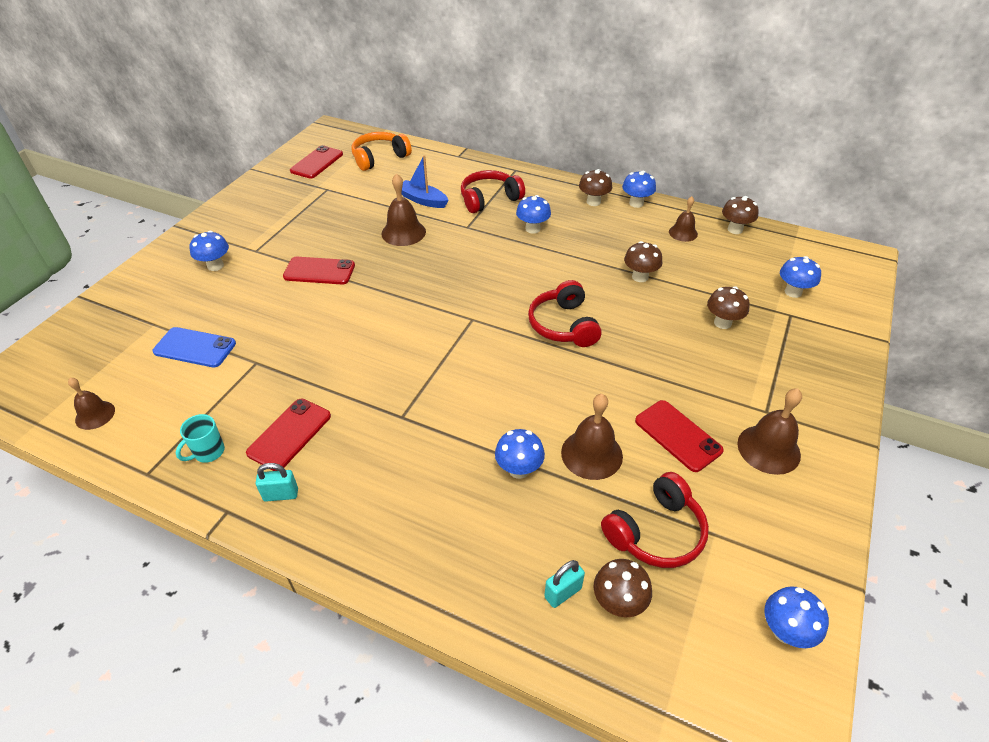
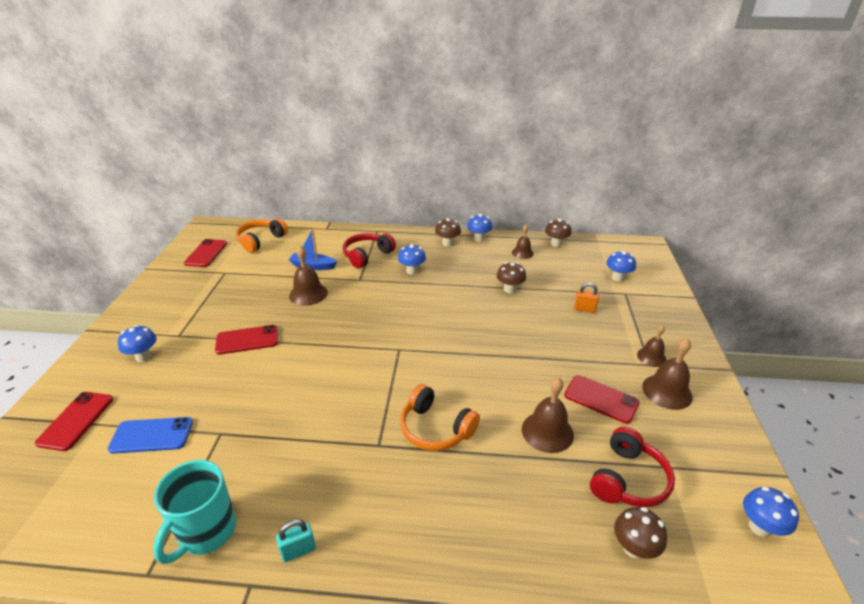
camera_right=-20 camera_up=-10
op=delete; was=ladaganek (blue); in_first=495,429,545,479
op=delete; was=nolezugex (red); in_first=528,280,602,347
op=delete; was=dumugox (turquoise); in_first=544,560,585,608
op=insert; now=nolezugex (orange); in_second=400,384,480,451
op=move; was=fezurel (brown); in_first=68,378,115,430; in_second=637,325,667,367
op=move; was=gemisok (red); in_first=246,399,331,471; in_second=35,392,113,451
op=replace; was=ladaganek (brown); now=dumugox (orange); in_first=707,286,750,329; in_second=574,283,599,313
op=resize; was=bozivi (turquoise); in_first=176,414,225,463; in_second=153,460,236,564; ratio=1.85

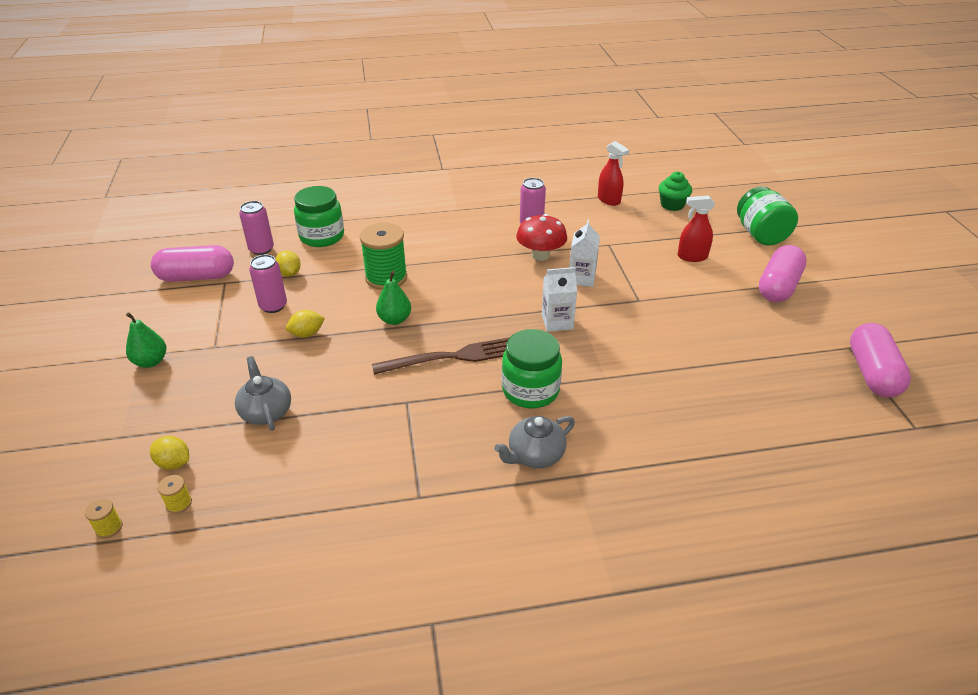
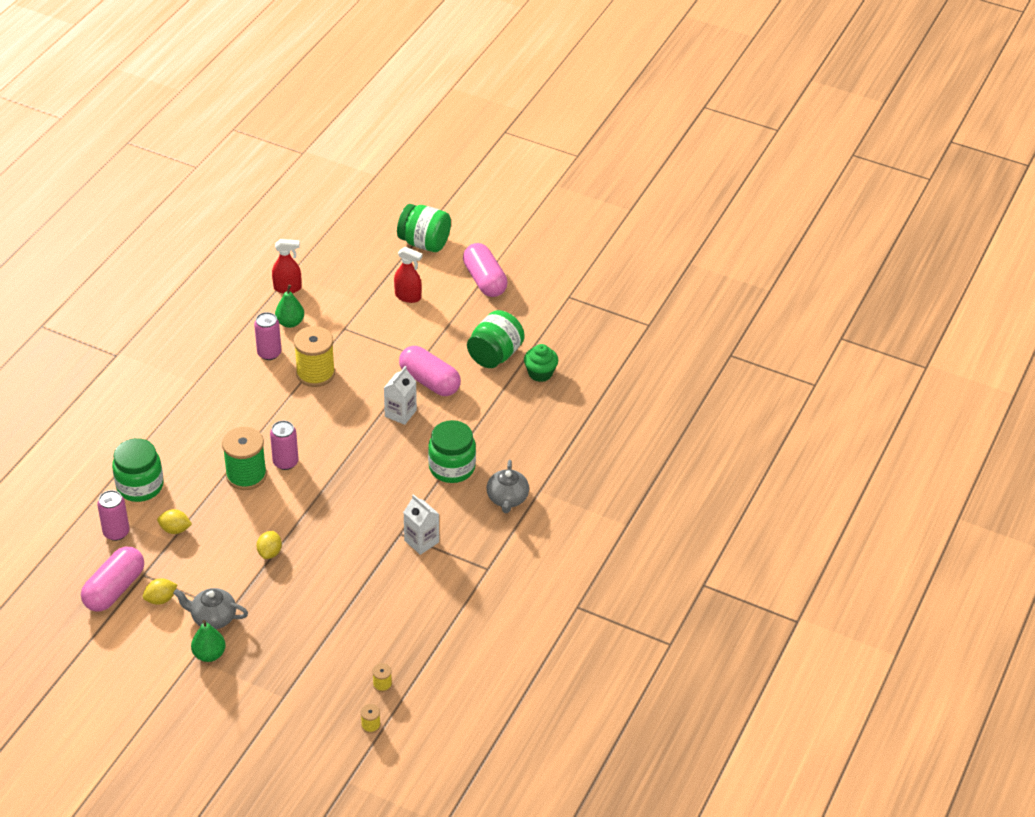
camera_right=-55 camera_up=5
op=delete; was=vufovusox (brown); in_first=372,337,510,374
op=insert; now=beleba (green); in_second=467,310,525,368
op=move; was=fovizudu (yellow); in_first=150,436,189,470; in_second=143,579,177,605
op=move; was=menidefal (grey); in_first=235,356,291,431; in_second=173,588,248,629
op=move; was=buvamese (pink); in_first=249,255,287,313; in_second=270,420,298,470
op=move; was=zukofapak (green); in_first=376,271,411,325; in_second=275,285,304,328
op=move; was=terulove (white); in_first=569,220,600,287; in_second=404,494,439,555
op=move; was=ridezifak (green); in_first=659,172,692,211; in_second=524,344,558,382
op=move; was=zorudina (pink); in_first=850,323,911,397; in_second=399,346,461,396
op=replace; was=ladaganek (red); now=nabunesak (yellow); in_first=516,214,567,261; in_second=294,326,335,387
op=rotate; was=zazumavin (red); in_first=677,195,715,262; in_second=394,247,422,303; clockwise=-105

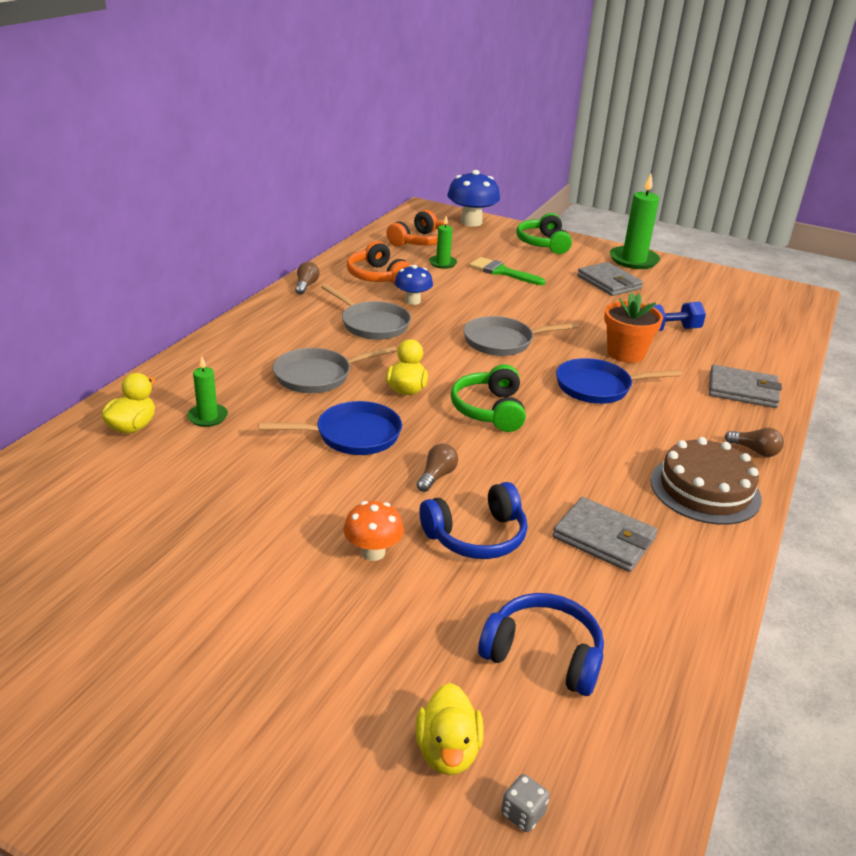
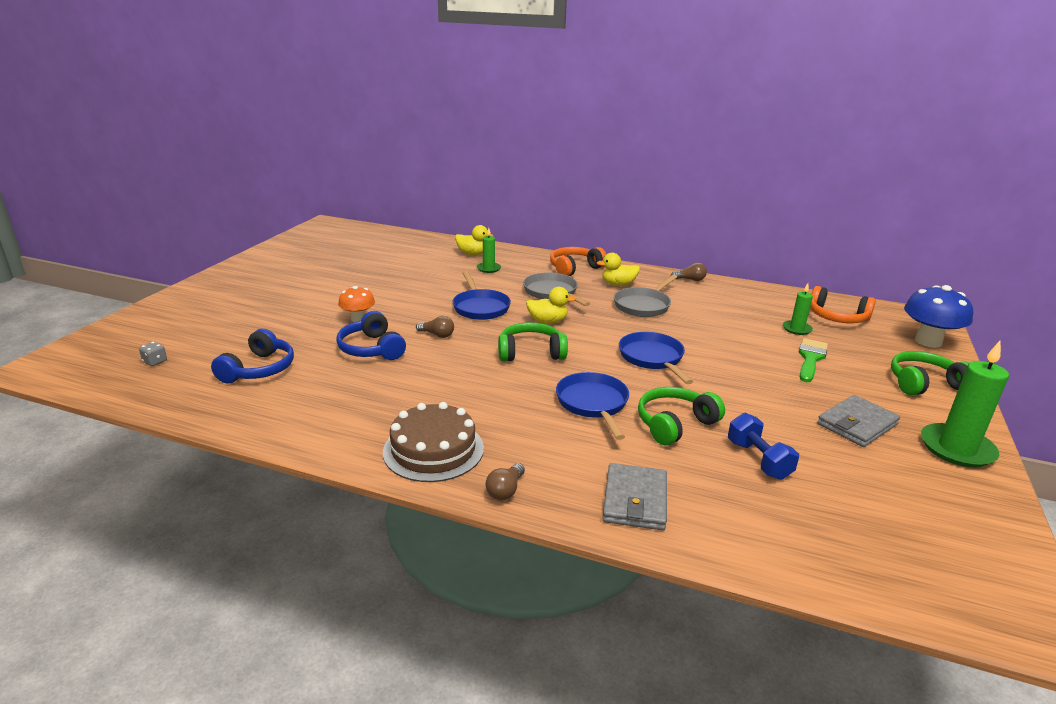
camera_right=85 camera_up=-5
op=delete; was=ladaganek (blue); in_first=395,265,433,305
op=delete; was=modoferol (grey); in_first=553,497,657,572
op=move; was=nolezugex (orange); in_first=347,241,411,285; in_second=550,247,606,276
op=move; was=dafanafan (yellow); in_first=415,683,484,775; in_second=597,253,640,286
op=replace; was=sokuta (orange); now=nolezugex (green); in_first=604,292,663,363; in_second=638,387,725,446
op=recolor; was=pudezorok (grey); now=pudezorok (blue); in_first=463,316,578,356; in_second=619,332,693,384

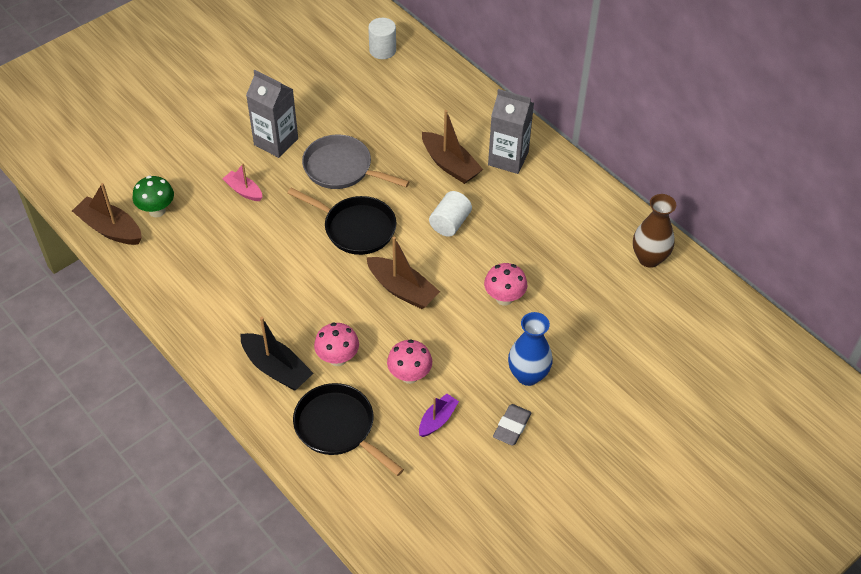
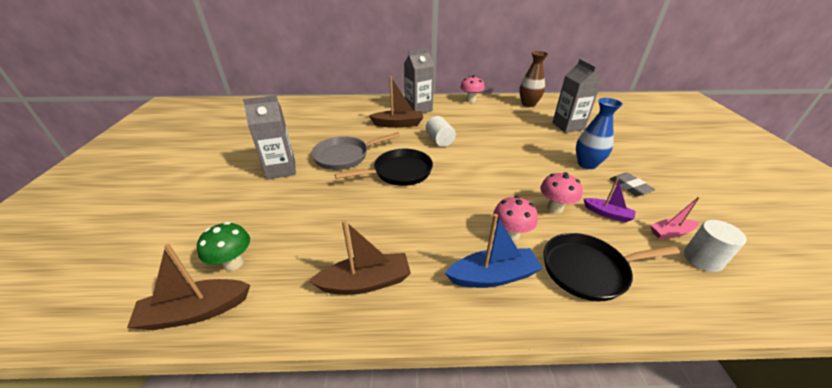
camera_right=-50 camera_up=-15
op=insert; now=terulove (grey); in_second=552,59,602,133
op=move; was=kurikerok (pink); in_first=222,164,263,201; in_second=650,197,700,239
op=move; was=kurikerok (brown); in_first=366,236,440,309; in_second=309,220,411,295
op=move; was=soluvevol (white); in_first=368,18,396,59; in_second=684,220,747,272
op=move; was=ladaganek (pink); in_first=484,263,527,306; in_second=460,75,485,103
op=recolor; was=kurikerok (black); now=kurikerok (blue); in_first=240,317,313,391; in_second=445,214,543,288
op=rotate; was=kurikerok (purple); in_first=419,394,459,437; in_second=584,178,636,222; clockwise=135

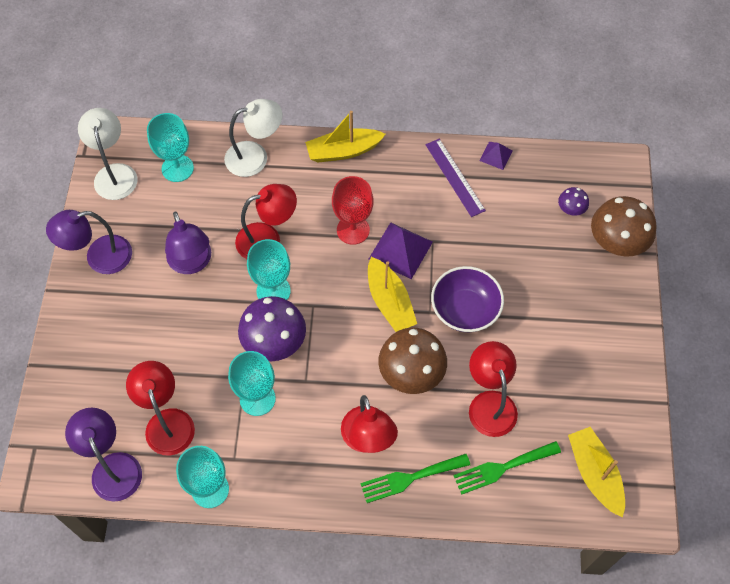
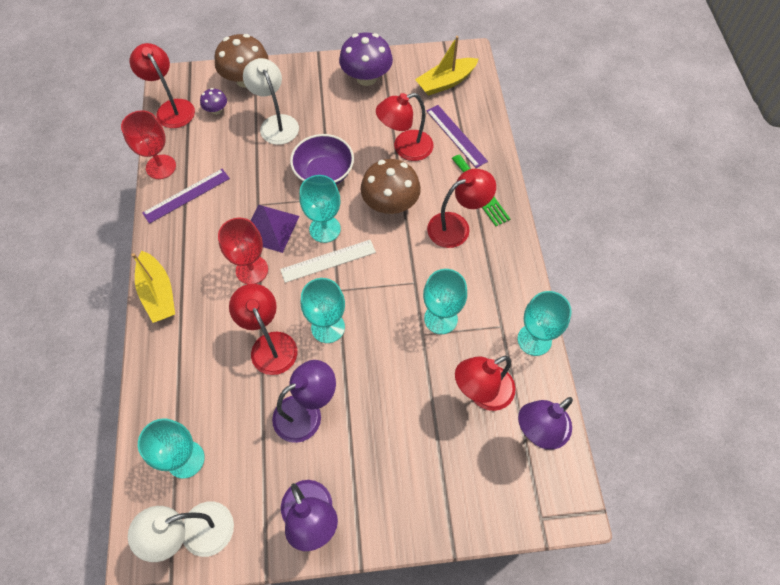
camera_right=-100 camera_up=0
op=insert; now=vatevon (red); in_second=130,43,195,128
op=insert; now=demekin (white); in_second=280,240,376,283
op=move; was=vatevon (white); in_first=224,99,282,177; in_second=243,58,299,145
op=move; was=ladaganek (purple); in_first=238,296,306,361; in_second=339,32,393,86
op=replace; was=kurikerok (yellow); now=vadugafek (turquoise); in_first=368,257,417,332; in_second=299,175,341,243
op=replace; was=vufovusox (green); now=demekin (purple); in_first=454,441,561,495; in_second=427,105,488,168
op=replace; was=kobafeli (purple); now=vadugafek (red); in_first=479,142,513,170; in_second=121,110,176,179

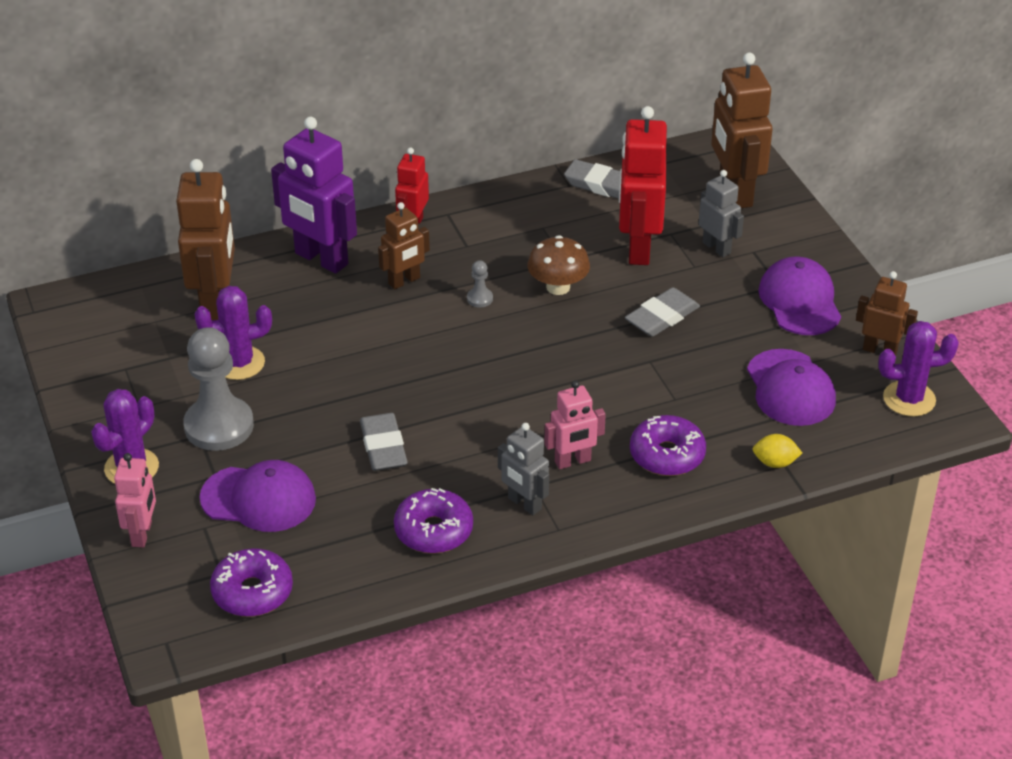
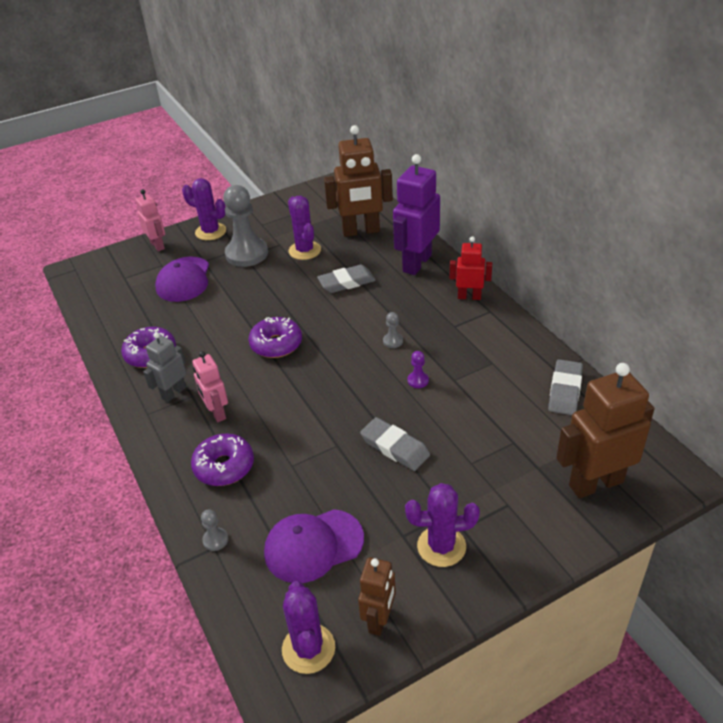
camera_right=85 camera_up=0
op=delete; was=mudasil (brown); in_first=378,202,430,289
op=delete; was=mudasil (red); in_first=619,106,667,265
op=delete; was=mudasil (grey); in_first=699,170,744,257
op=move; was=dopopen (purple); in_first=210,548,293,617; in_second=249,317,302,358
op=move; was=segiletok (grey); in_first=360,413,408,471; in_second=317,265,376,293
op=replace; was=ladaganek (brown); now=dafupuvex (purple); in_first=527,235,590,295; in_second=407,351,429,388
op=replace; was=fovizudu (yellow); now=dafupuvex (grey); in_first=753,434,802,468; in_second=201,510,228,551
op=replace; was=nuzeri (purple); now=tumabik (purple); in_first=758,256,841,335; in_second=405,483,480,567
op=rotate; was=mudasil (pink); in_first=114,453,156,547; in_second=136,189,165,252; clockwise=-120

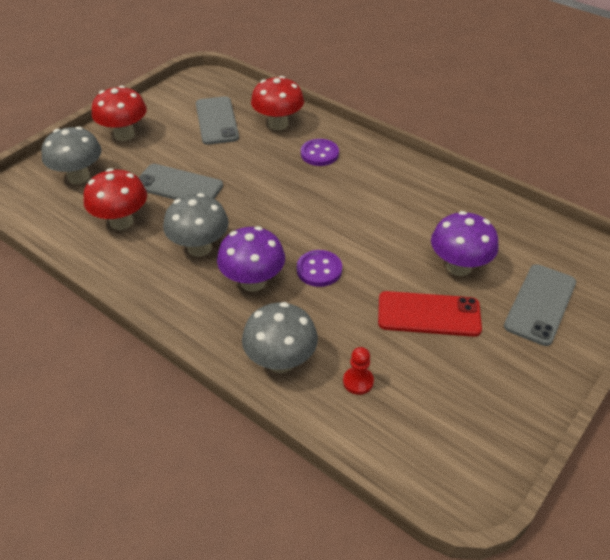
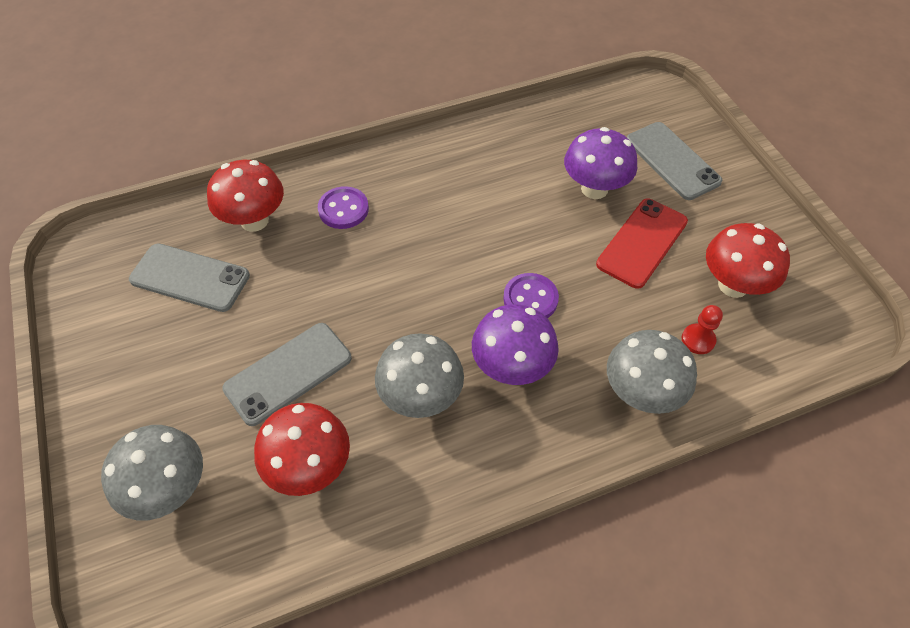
camera_right=-60 camera_up=10
op=move; was=ladaganek (red); in_first=92,86,147,141; in_second=706,223,790,298

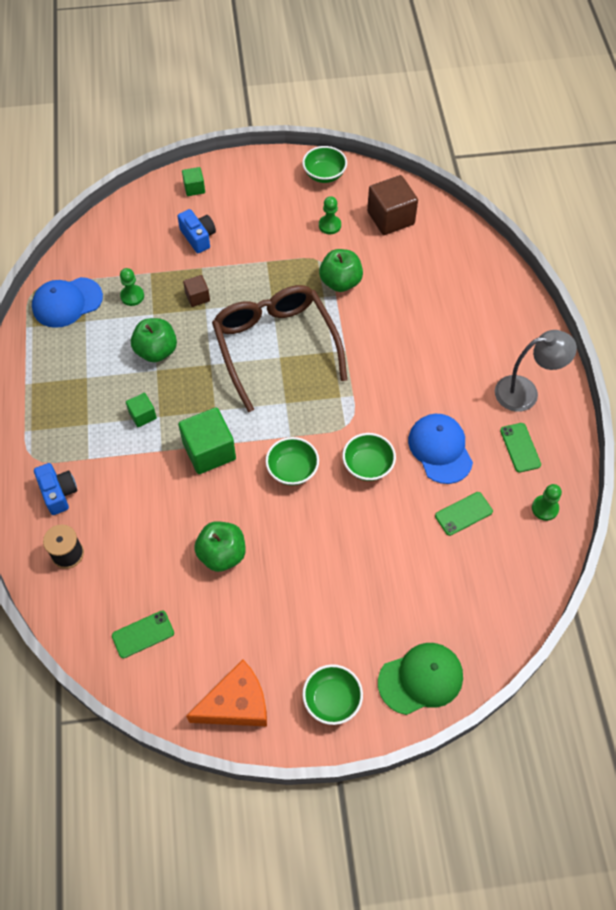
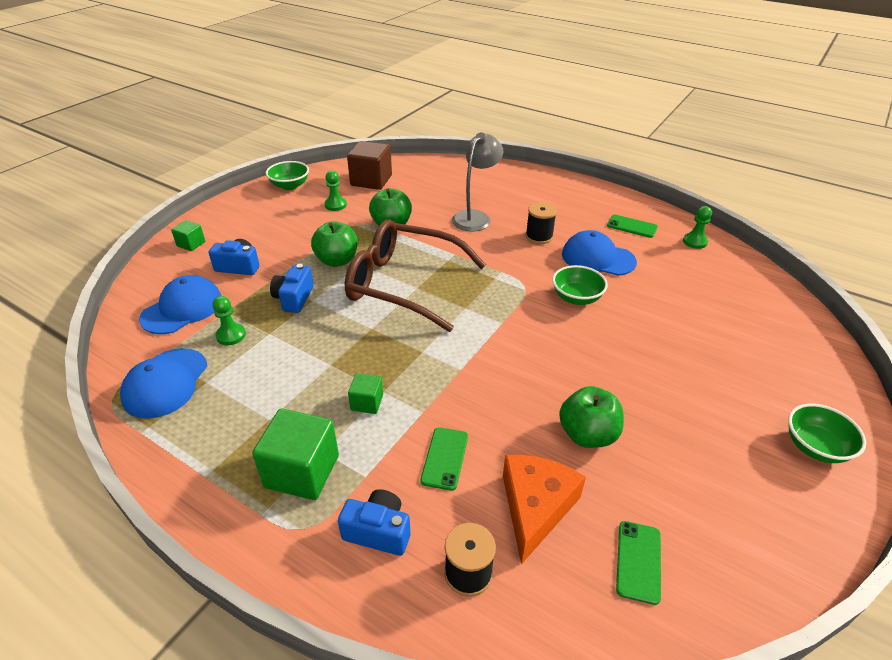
camera_right=-50 camera_up=-20
op=delete; was=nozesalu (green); in_first=265,437,319,486
op=delete; was=nuzeri (green); in_first=378,643,463,715
op=insert; now=nuzeri (blue); in_second=139,275,221,334
op=insert; now=nabunesak (black); in_second=525,202,557,244
op=move; was=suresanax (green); in_first=131,318,177,362; in_second=311,221,358,267
op=move; was=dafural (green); in_first=178,407,236,474; in_second=252,409,339,500
op=move; was=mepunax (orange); in_first=186,660,267,726; in_second=503,455,586,564
op=move; was=gemisok (green); in_first=435,492,493,536; in_second=420,427,468,491
op=move; was=vatevon (grey); in_first=495,330,577,412; in_second=452,132,504,232
op=replace; was=dafural (brown); now=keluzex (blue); in_first=183,275,210,307; in_second=270,264,314,313

